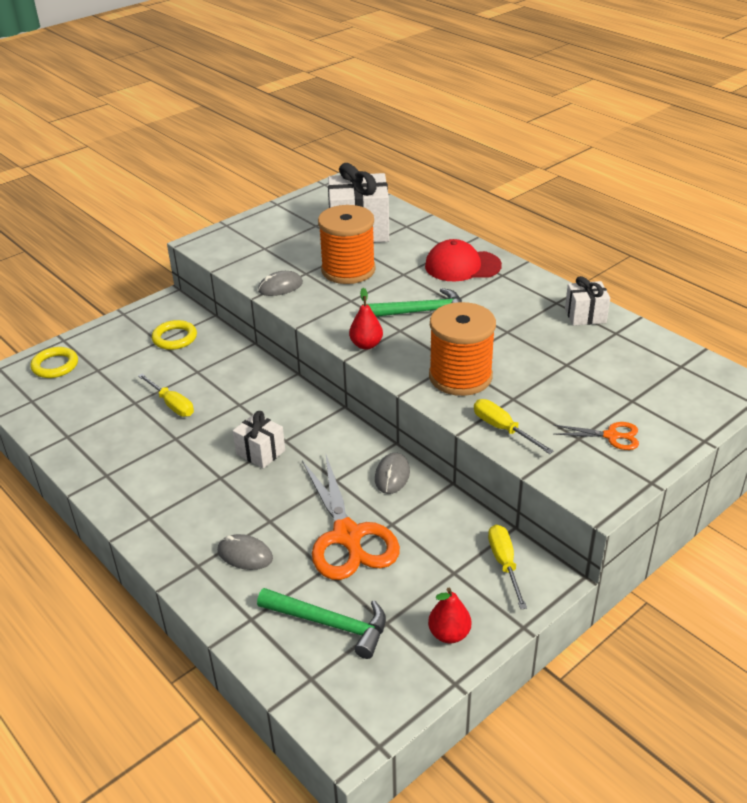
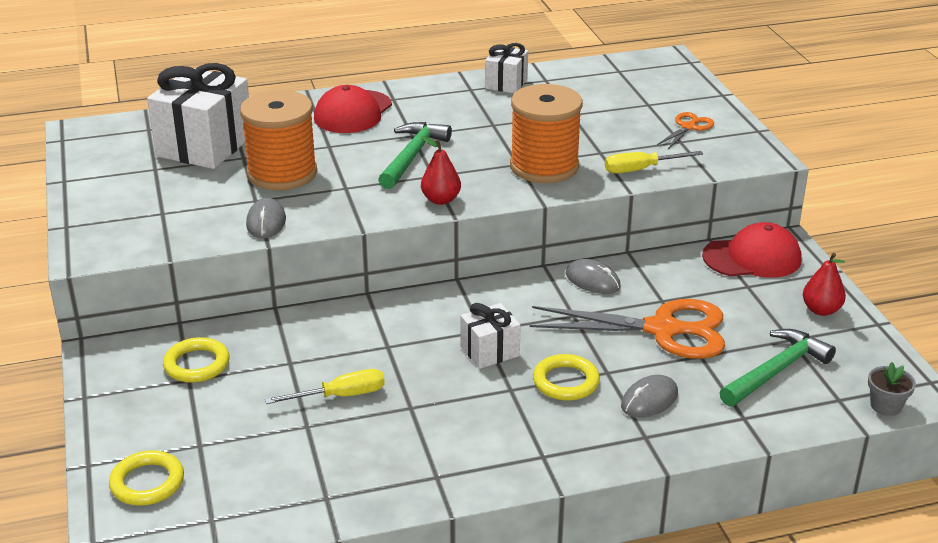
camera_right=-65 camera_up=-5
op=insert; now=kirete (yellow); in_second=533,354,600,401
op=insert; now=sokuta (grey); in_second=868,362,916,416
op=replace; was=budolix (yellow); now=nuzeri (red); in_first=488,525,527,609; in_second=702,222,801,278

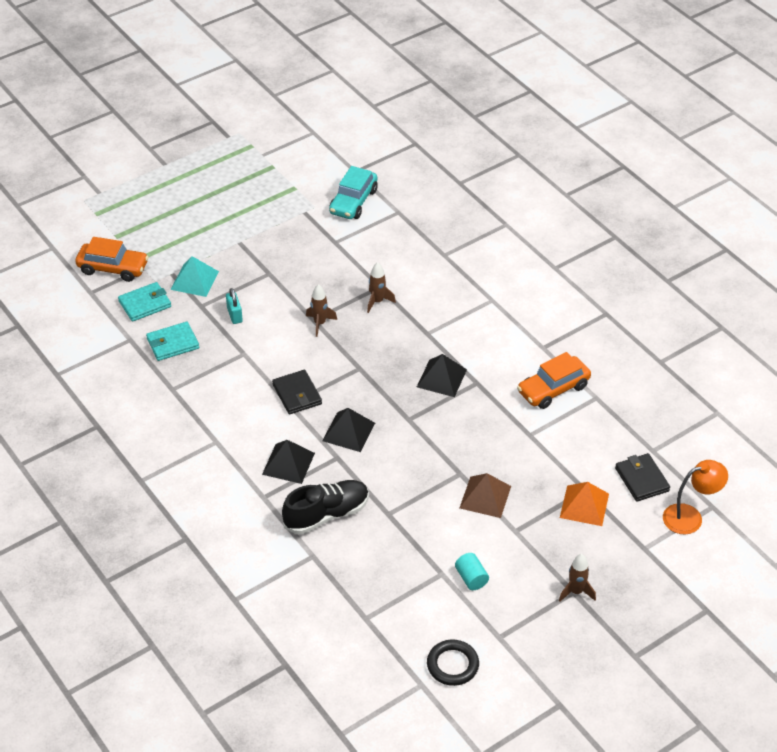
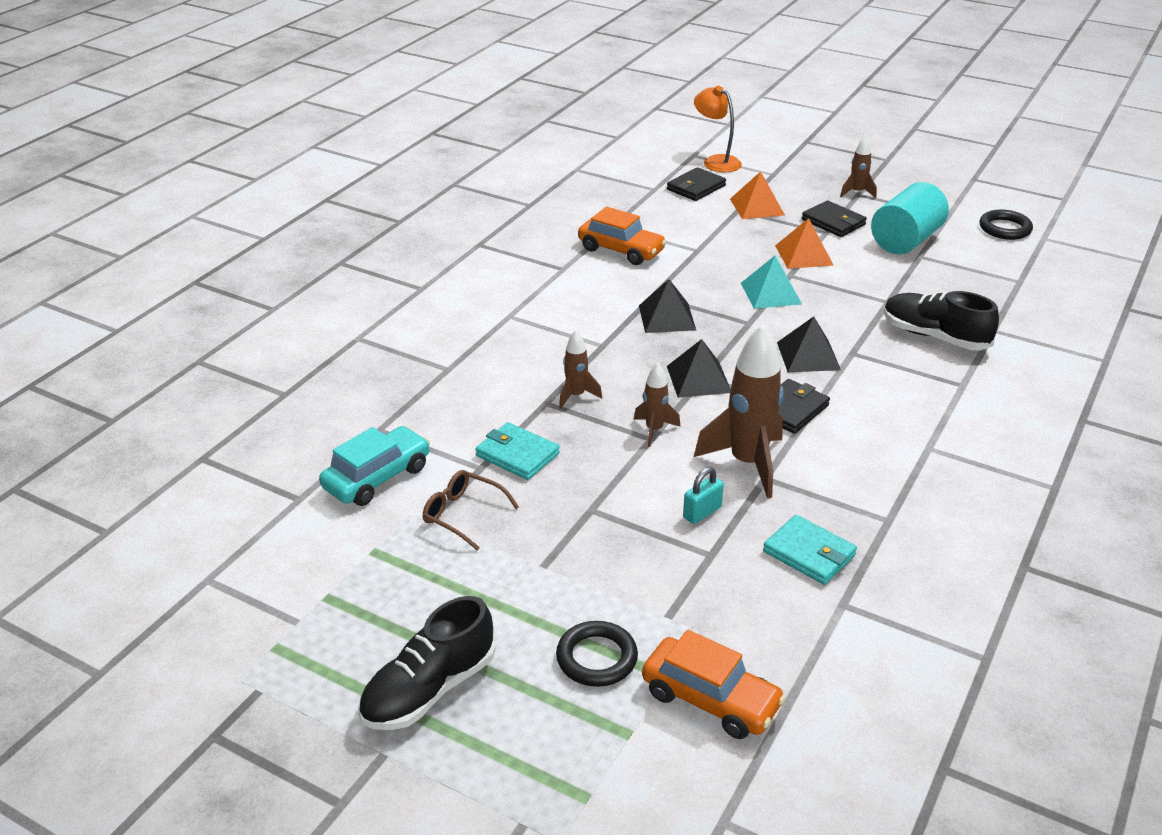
camera_right=-115 camera_up=-10
op=insert; now=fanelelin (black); in_second=358,596,496,730
op=insert; now=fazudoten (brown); in_second=423,470,519,550
op=insert; now=kirete (black); in_second=556,621,638,687
op=insert; now=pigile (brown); in_second=694,324,783,498
op=insert; now=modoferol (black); in_second=802,200,867,237
op=move; was=modoferol (turquoise); in_first=118,282,171,322; in_second=475,422,560,480
op=move; was=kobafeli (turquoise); in_first=170,256,219,297; in_second=741,256,802,309
op=move; was=kobafeli (black); in_first=262,440,315,484; in_second=667,339,731,398
op=recolor; was=kobafeli (brown); now=kobafeli (orange); in_first=460,473,511,518; in_second=775,218,834,269
op=rotate; was=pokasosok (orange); in_first=75,237,149,282; in_second=642,630,786,739; clockwise=135
op=rotate; was=pokasosok (turquoise); in_first=329,166,378,219; in_second=319,426,430,506; clockwise=-45
op=resize; was=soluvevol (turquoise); in_first=455,553,489,590; in_second=871,182,949,254; ratio=2.09

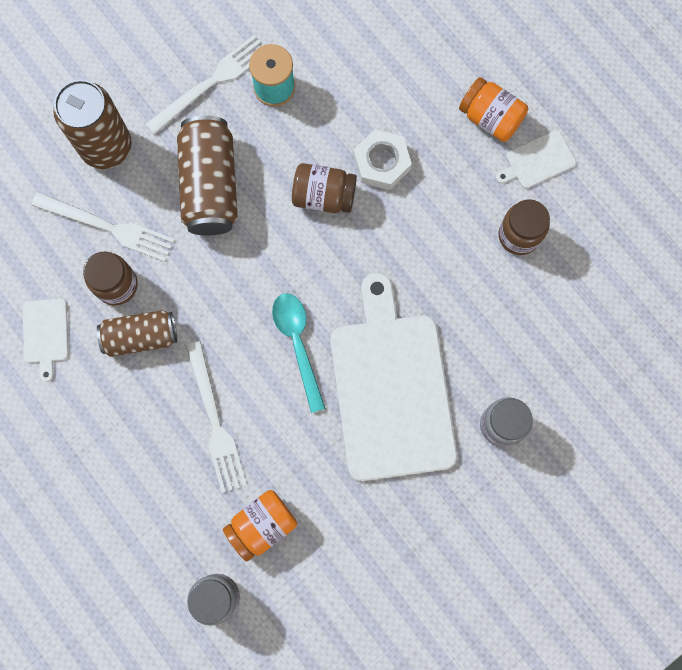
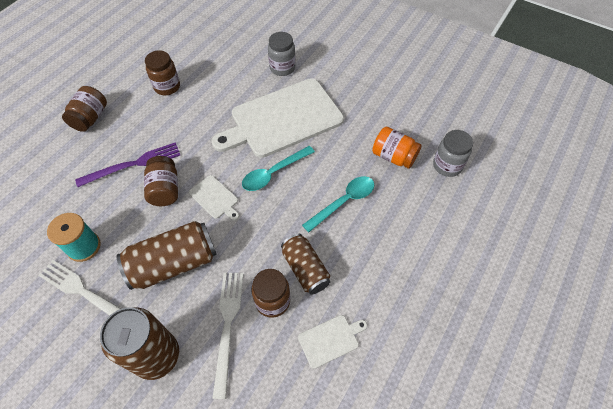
camera_right=-110 camera_up=-20
op=move; was=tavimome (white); in_first=496,130,576,189; in_second=189,175,239,221
op=replace; was=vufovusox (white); now=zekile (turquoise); in_first=186,341,247,493; in_second=302,176,374,232
op=replace; was=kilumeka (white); now=vufovusox (purple); in_first=353,129,412,190; in_second=75,142,180,187
op=recolor; was=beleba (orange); now=beleba (brown); in_first=459,77,528,142; in_second=62,86,107,132

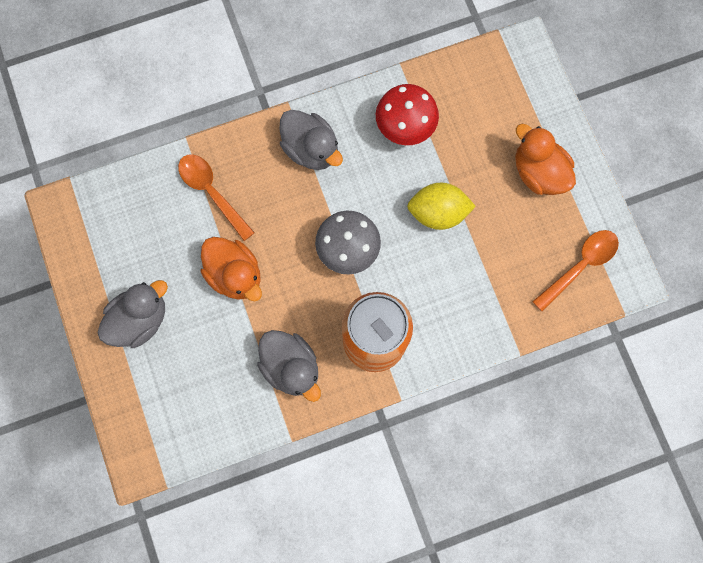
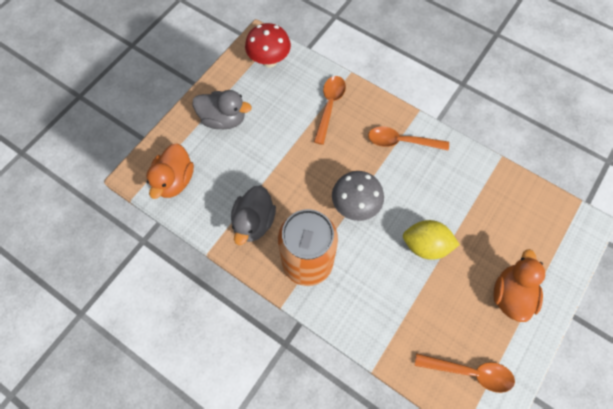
camera_right=55 camera_up=-10
op=move; was=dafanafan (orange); in_first=201,237,262,301; in_second=146,143,194,199
op=move; was=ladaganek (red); in_first=376,84,439,145; in_second=245,23,291,68
op=replace; was=dafanafan (grey); now=zekile (orange); in_first=279,110,343,170; in_second=368,127,449,150
op=rotate; was=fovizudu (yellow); in_first=407,183,476,230; in_second=403,220,460,260; clockwise=-45

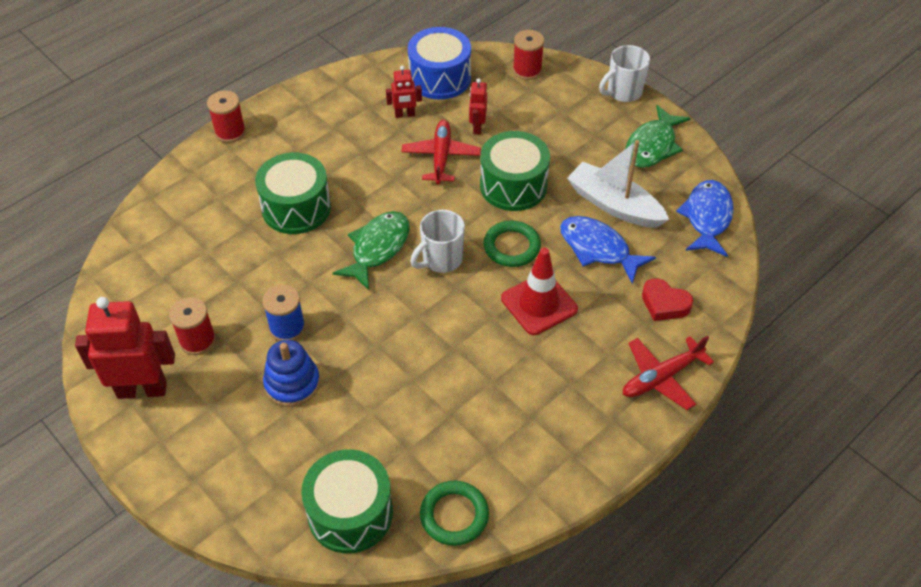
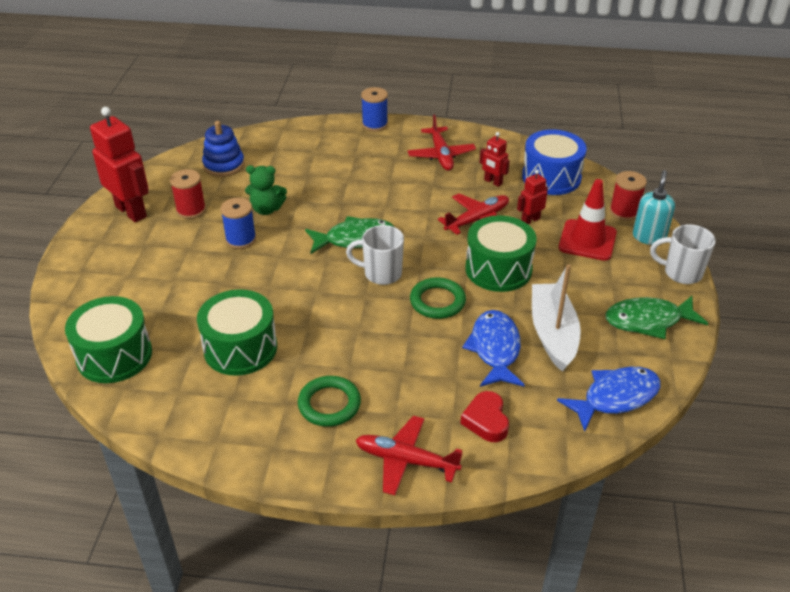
camera_right=50 camera_up=-10
op=insert; now=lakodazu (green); in_second=245,165,287,215
op=insert; now=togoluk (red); in_second=408,115,476,171
op=insert; now=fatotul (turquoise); in_second=633,170,675,245
op=move; was=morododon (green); in_first=255,153,331,234; in_second=197,289,277,376
op=move; was=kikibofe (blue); in_first=263,340,320,407; in_second=202,121,245,177
op=move; was=kirete (green); in_first=420,481,489,546; in_second=298,376,361,427
op=move; was=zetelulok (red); in_first=501,247,578,335; in_second=559,179,617,261
op=recolor; was=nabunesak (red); now=nabunesak (blue); in_first=207,91,246,143; in_second=361,87,388,131

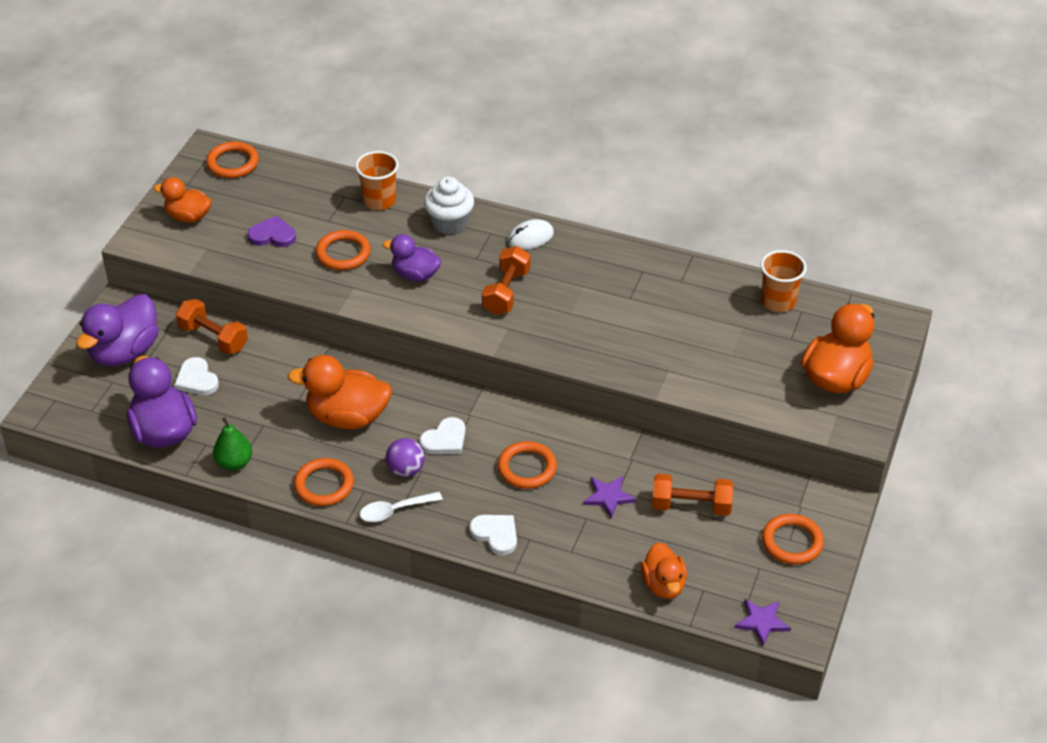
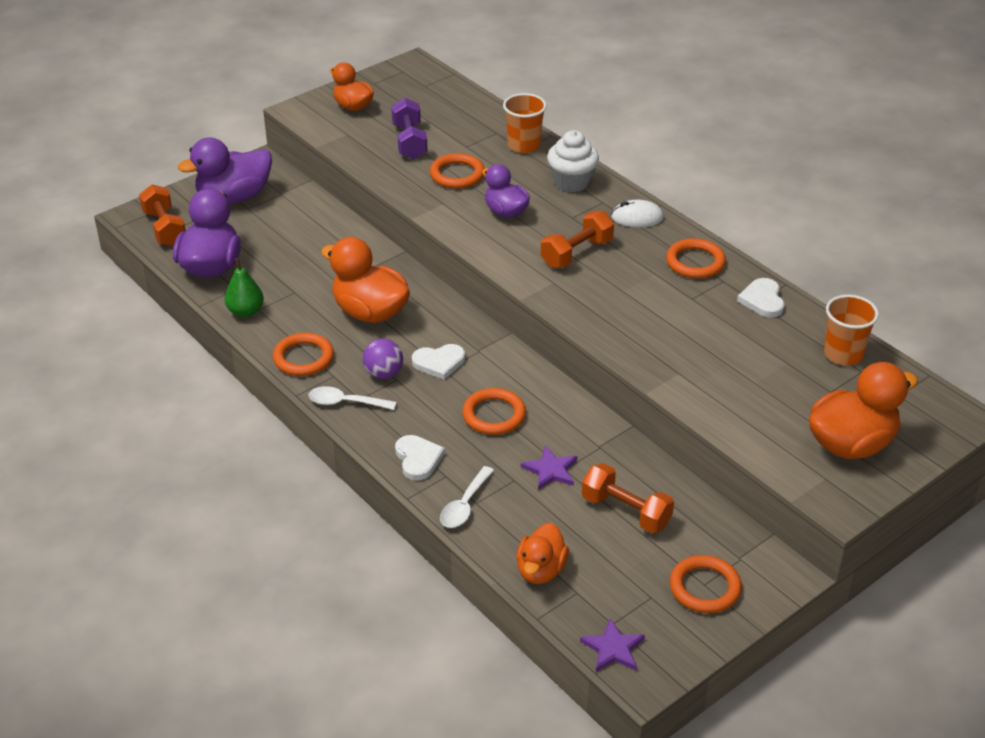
camera_right=30 camera_up=-5
op=insert; now=zekile (white); in_second=440,466,494,528
op=move; was=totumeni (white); in_first=174,357,219,395; in_second=737,278,784,318
op=move; was=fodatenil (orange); in_first=176,299,248,355; in_second=139,185,186,246
op=move; was=kirete (orange); in_first=206,141,259,178; in_second=666,238,726,279
op=replace; was=totumeni (purple); now=fodatenil (purple); in_first=248,216,296,247; in_second=391,98,428,159

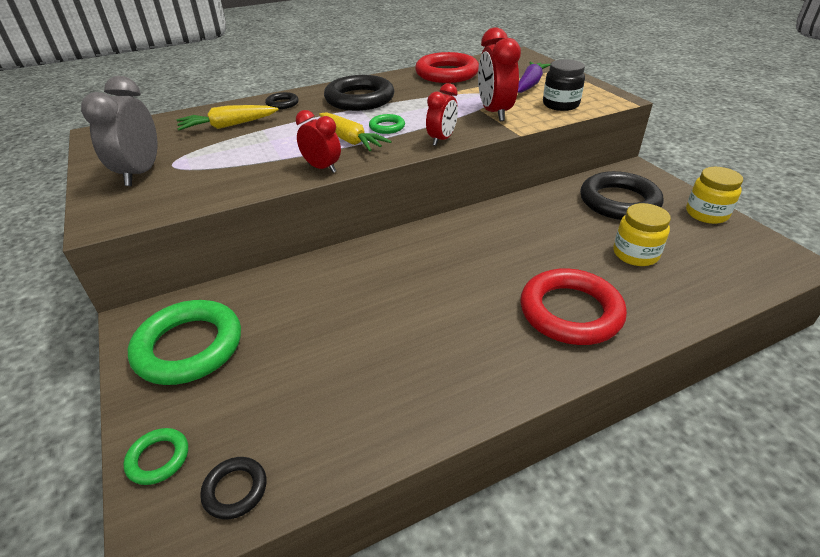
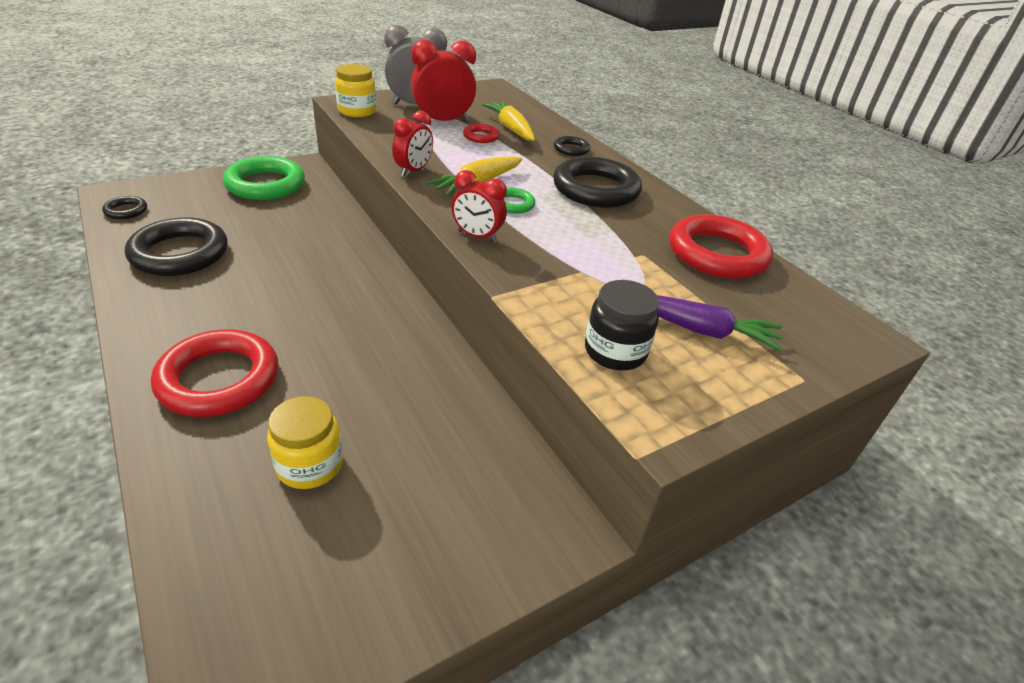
camera_right=80 camera_up=0
op=delete; was=kirete (green); in_first=123,428,188,485
op=insert; now=kirete (red); in_second=463,124,500,143
op=move; was=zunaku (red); in_first=478,27,521,121; in_second=411,40,476,123
op=move; was=kirete (black); in_first=580,171,663,220; in_second=125,217,228,276
op=move; was=beleba (yellow); in_first=686,167,743,224; in_second=335,64,376,117

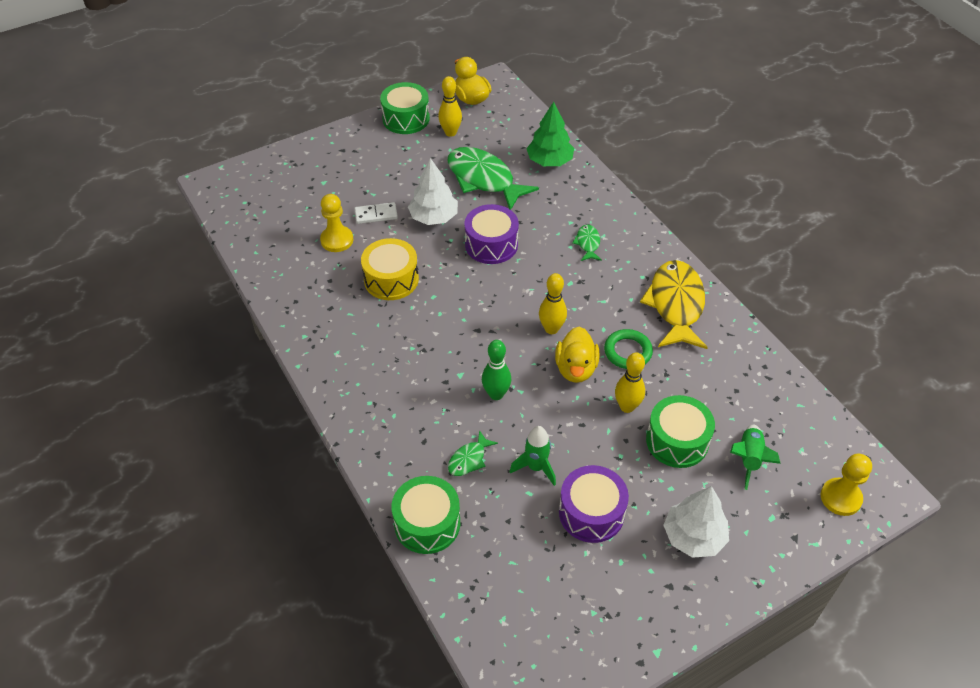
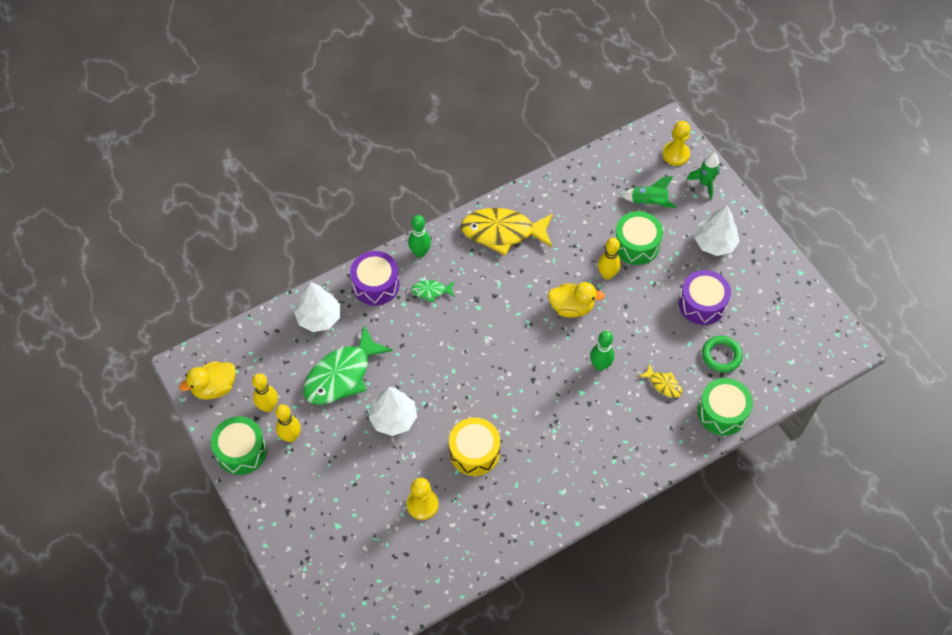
camera_right=-90 camera_up=10
op=delete; was=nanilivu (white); in_first=354,202,398,224
op=insert; now=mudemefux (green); in_second=408,215,431,257
op=move; was=morododon (purple); in_first=464,204,519,264; in_second=350,251,399,306
op=move; was=pigile (green); in_first=510,426,556,486; in_second=687,153,720,200
op=move; was=mudemefux (yellow); in_first=539,273,567,334; in_second=275,404,301,442
op=move; was=kirete (green); in_first=604,329,653,369; in_second=702,336,743,373
op=recolor; was=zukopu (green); now=zukopu (yellow); in_first=448,430,498,476; in_second=638,363,682,398
op=recolor; was=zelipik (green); now=zelipik (white); in_first=526,102,574,166; in_second=294,282,340,332

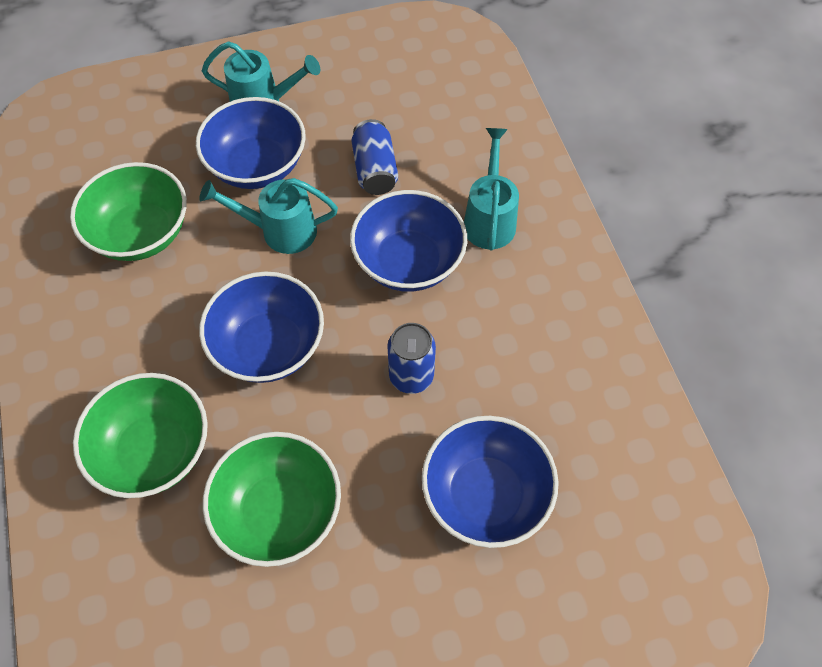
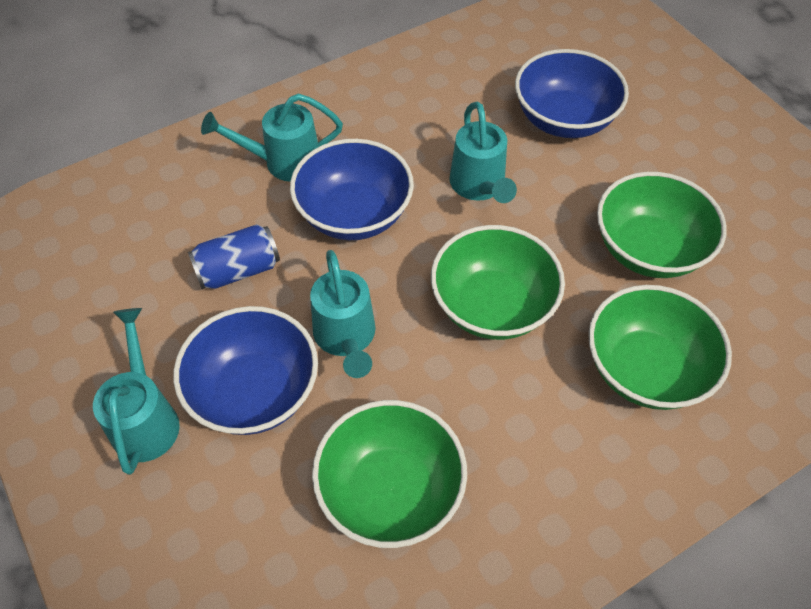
camera_right=-105 camera_up=-5
op=replace; was=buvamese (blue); now=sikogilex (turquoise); in_first=387,323,436,394; in_second=449,102,517,203
op=recolor; was=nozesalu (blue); now=nozesalu (green); in_first=199,271,324,383; in_second=431,225,565,340

